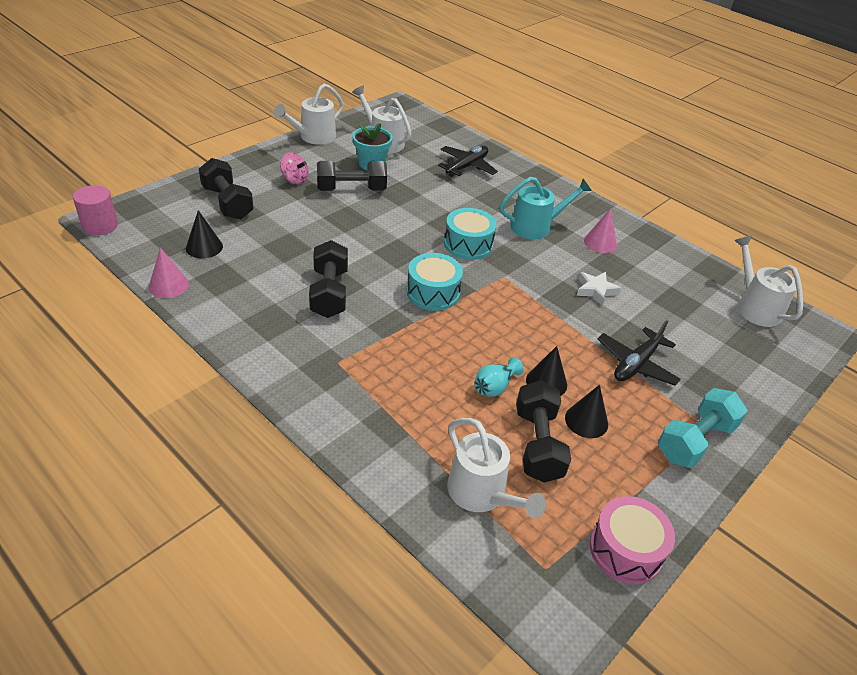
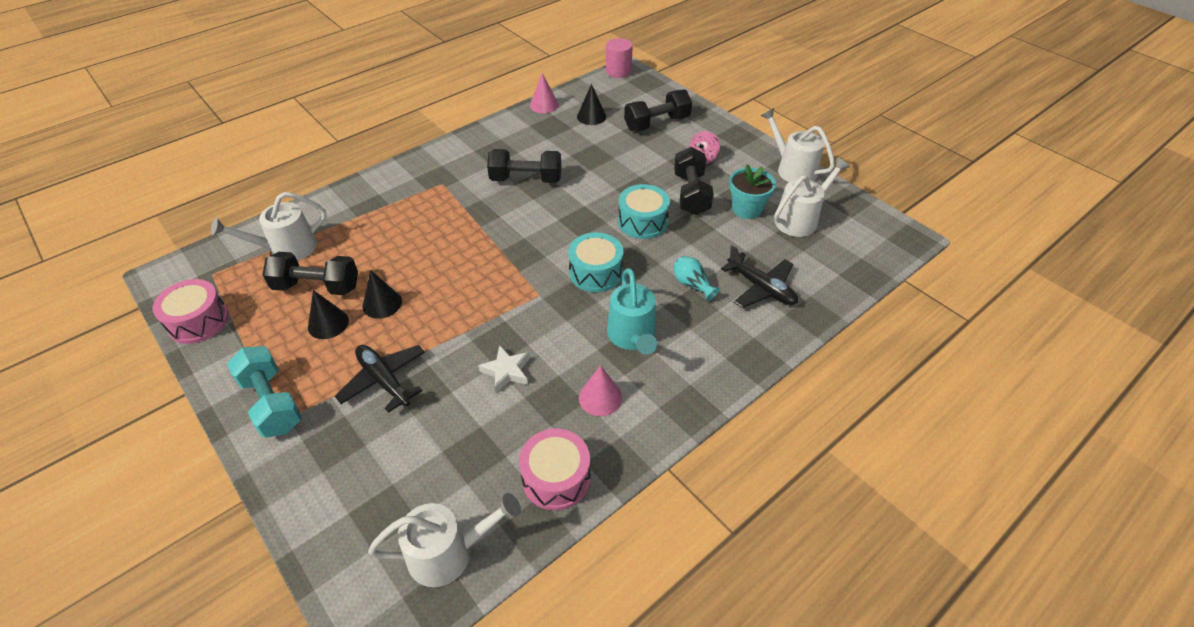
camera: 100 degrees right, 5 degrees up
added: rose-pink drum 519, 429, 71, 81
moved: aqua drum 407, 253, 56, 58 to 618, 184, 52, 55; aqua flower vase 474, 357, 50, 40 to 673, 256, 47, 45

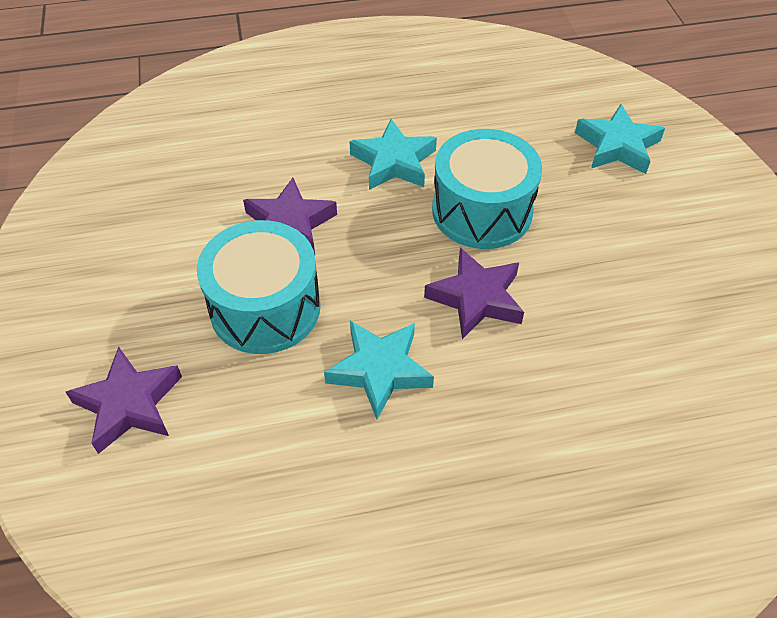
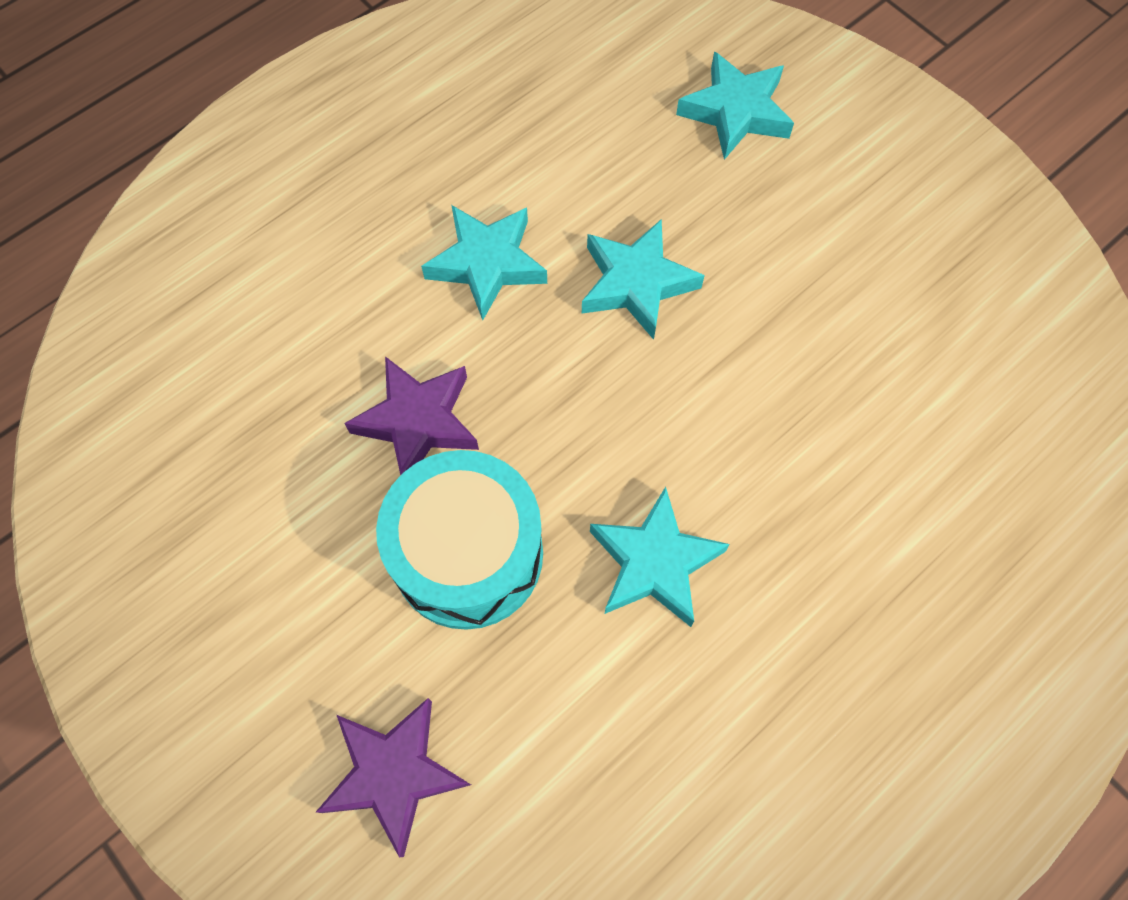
camera: 30 degrees left, 15 degrees up
removed: purple star shape 424, 248, 100, 91
replaced: aqua drum 432, 129, 110, 120 to aqua star shape 582, 219, 123, 121

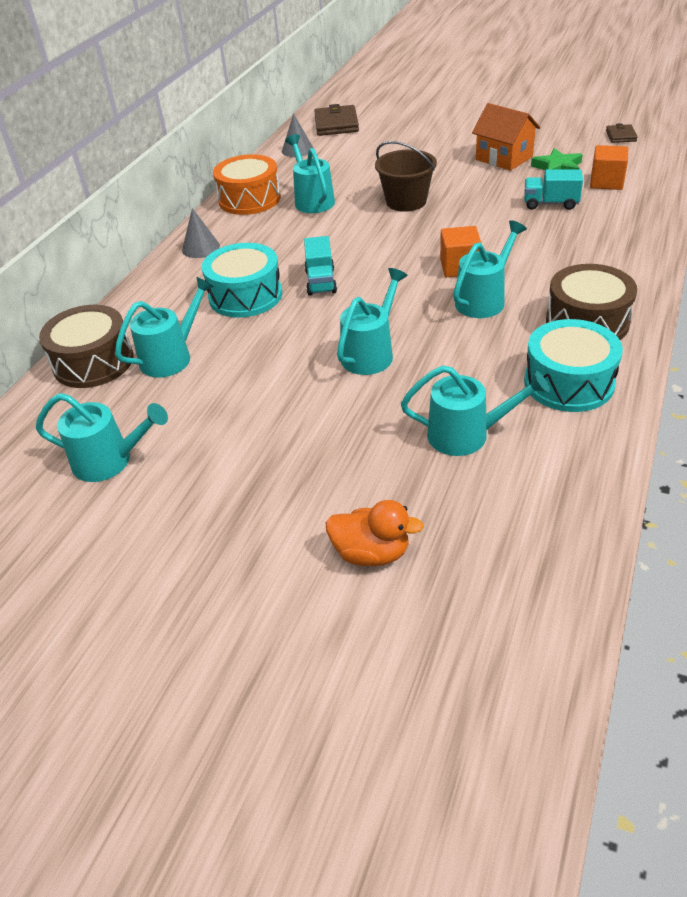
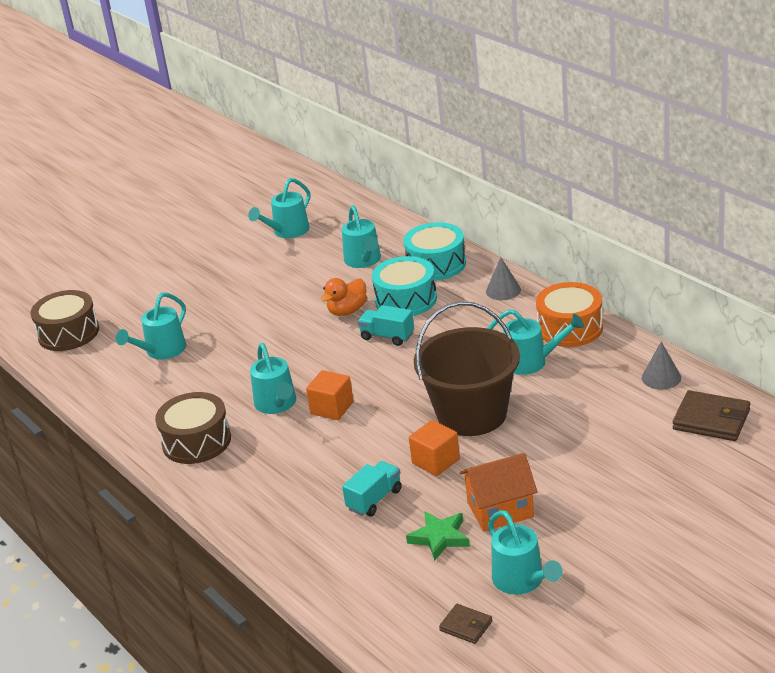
camera: 120 degrees right, 10 degrees down
moved: dark brown drum 39, 305, 94, 83 to 30, 290, 69, 61; orange rubber duck 326, 500, 98, 66 to 321, 278, 46, 38; aqua watering can 337, 268, 71, 107 to 488, 510, 75, 85; aqua drum 524, 319, 99, 93 to 403, 222, 63, 59; orange solid cube 590, 145, 38, 45 to 409, 420, 51, 56
resized: dark brown pail 375, 141, 62, 71 = 414, 301, 106, 135 x1.60

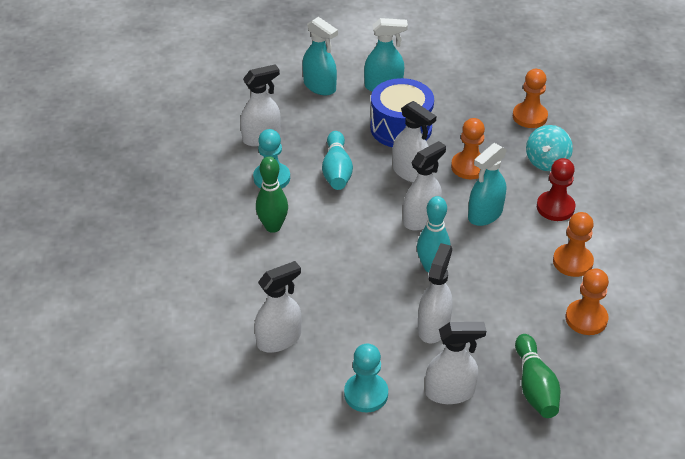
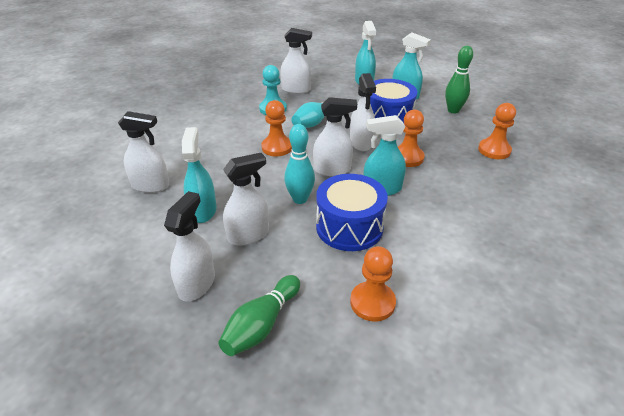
camera: 40 degrees right, 5 degrees down
removed: aqua pawn 344, 344, 44, 68; aqua toy top 526, 125, 47, 46; red pawn 537, 158, 38, 63
added: aqua spray cleaner 182, 127, 34, 96; cobalt drum 316, 174, 72, 77
moved: green tenpin 256, 156, 32, 77 to 445, 46, 28, 67; orange pawn 553, 212, 41, 65 to 261, 100, 31, 56
turned: snow-white spray cleaner 425, 322, 61, 82 = 164, 191, 51, 111 105 degrees counterclockwise

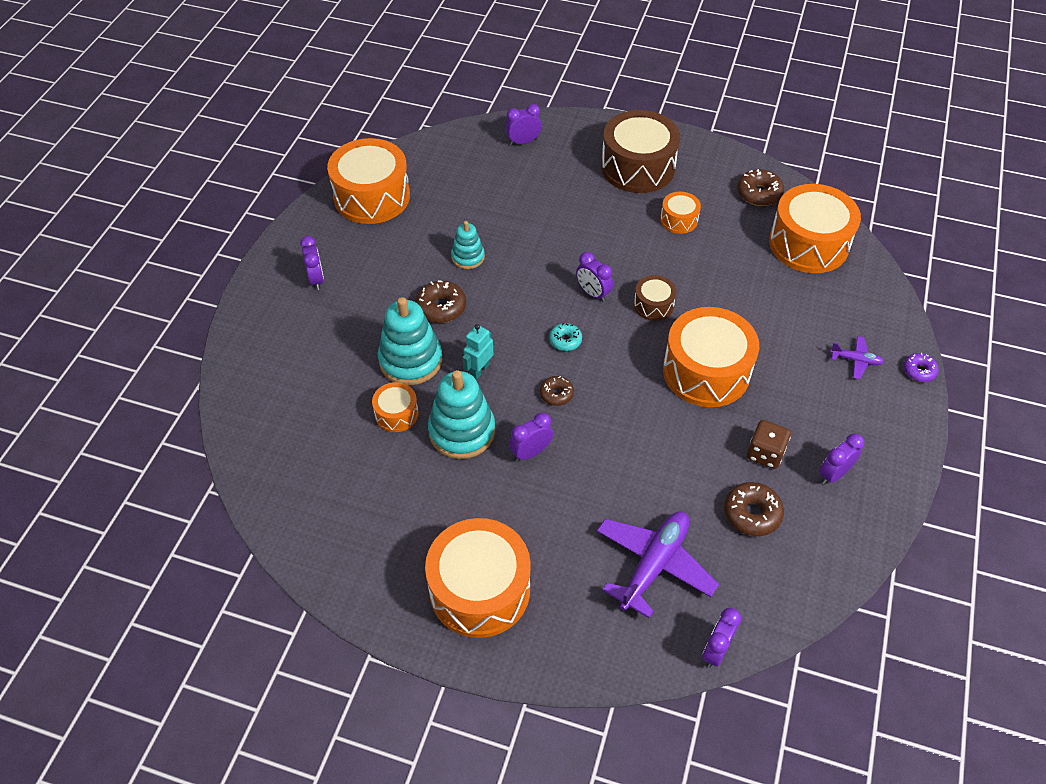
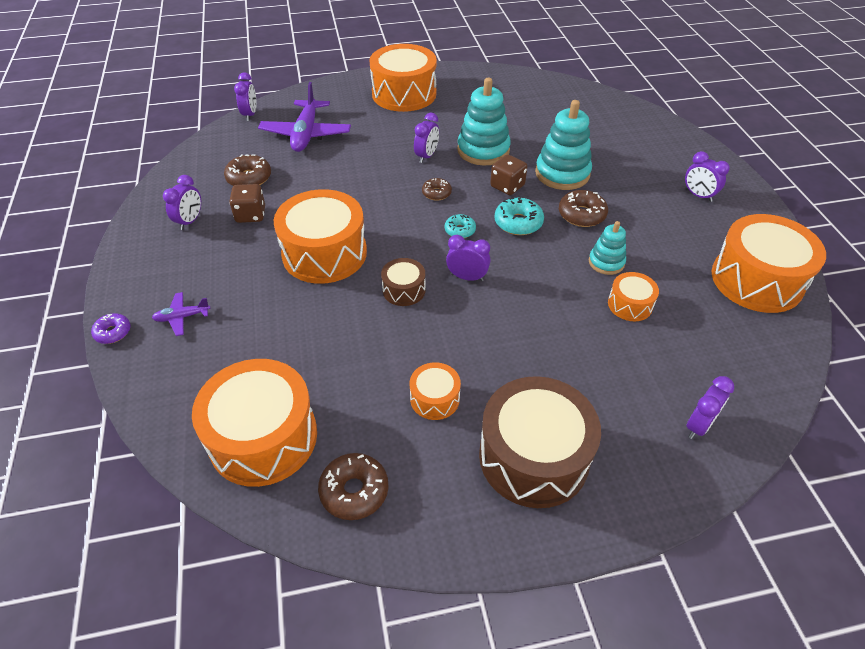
camera: 150 degrees right, 5 degrees down
added: aqua glazed donut 495, 197, 49, 38
moved: orange drum 372, 382, 47, 50 to 608, 272, 51, 49
replaced: aqua toy robot 463, 324, 30, 56 to dark brown dice 490, 154, 38, 41

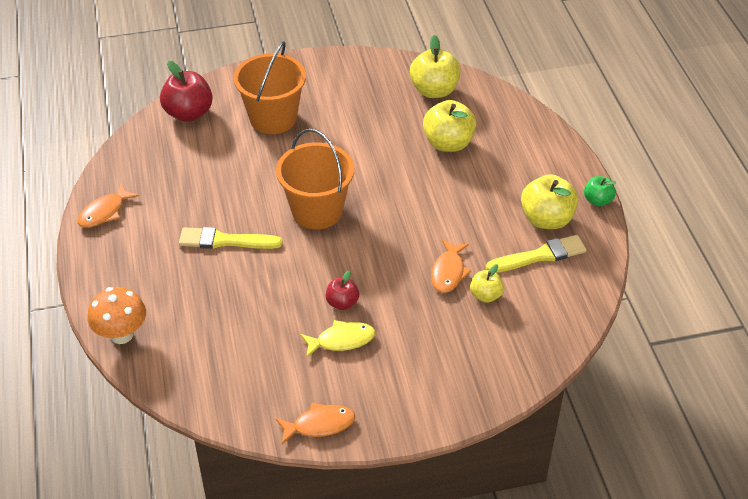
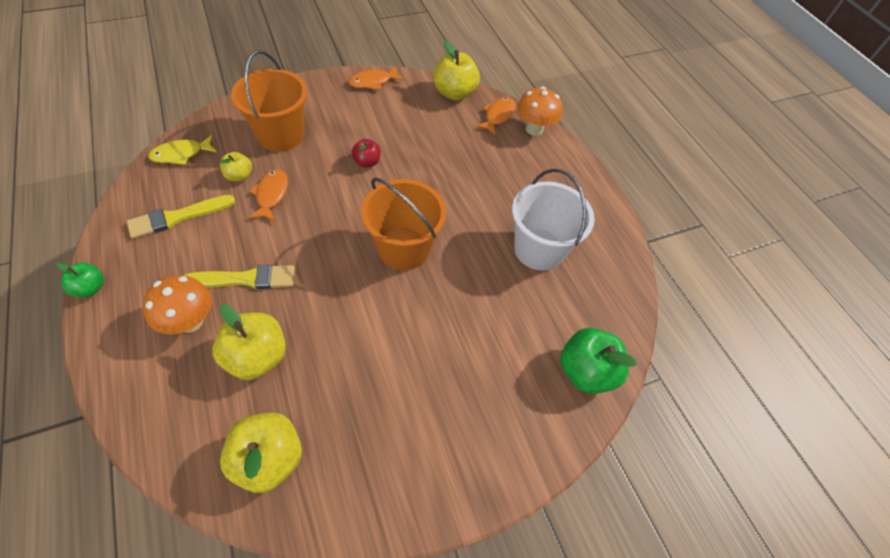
camera: 165 degrees right, 10 degrees up
added: orange toadstool 142, 275, 70, 59; snow-white pail 512, 169, 83, 102
moved: orange fish 78, 184, 61, 44 to 475, 97, 41, 38; bright yellow paintbrush 179, 227, 104, 22 to 185, 265, 110, 24; orange pail 234, 41, 72, 93 to 231, 50, 76, 102; bright yellow fish 300, 320, 75, 38 to 148, 135, 69, 30; bright yellow toy apple 521, 174, 57, 55 to 433, 41, 47, 60
recoloured: red toy apple 160, 61, 53, 61 to green toy apple 560, 328, 77, 66

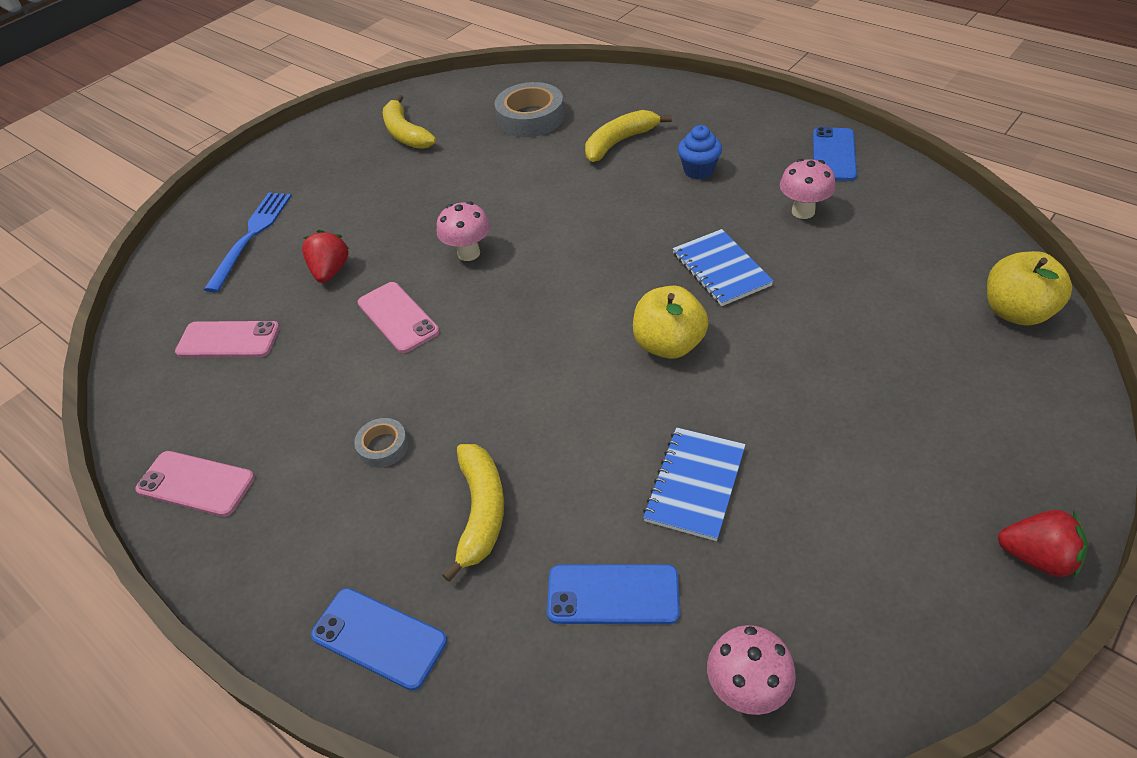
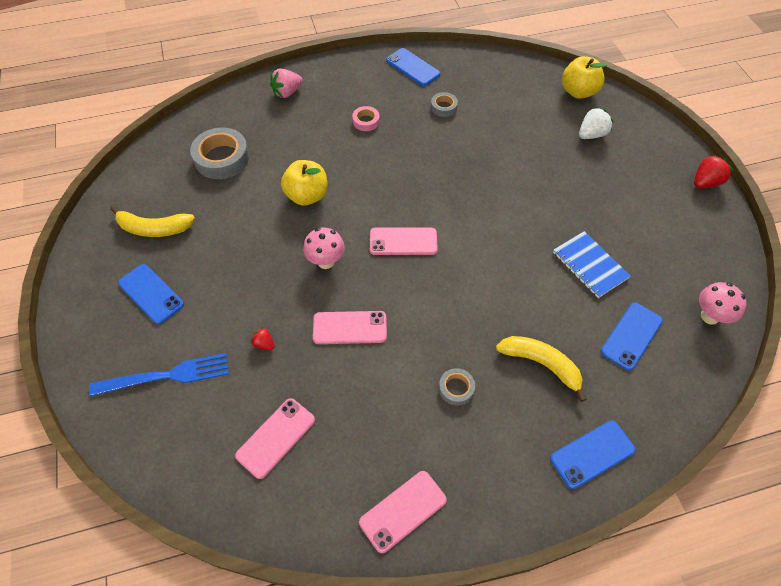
camera: 60 degrees left, 10 degrees up
removed: bright yellow banana fruit 585, 110, 87, 52; cobalt notepad 673, 229, 100, 77
added: cobalt mobile phone 118, 264, 66, 60; rose-pink strawberry 270, 68, 33, 30; rose-pink mobile phone 370, 228, 68, 27; snow-white strawberry 579, 107, 35, 32
moved: bright yellow toy apple 633, 286, 76, 73 to 281, 160, 47, 46
replaced: cobalt fairy cake 678, 125, 44, 54 to rose-pink sticky tape 352, 106, 28, 25; rose-pink toadstool 780, 159, 56, 60 to grey sticky tape 431, 92, 27, 25
turned: cobalt dinner fork 204, 192, 88, 101 = 89, 353, 140, 43 120 degrees clockwise
resized: red strawberry 302, 230, 47, 53 = 251, 327, 24, 23 x0.58

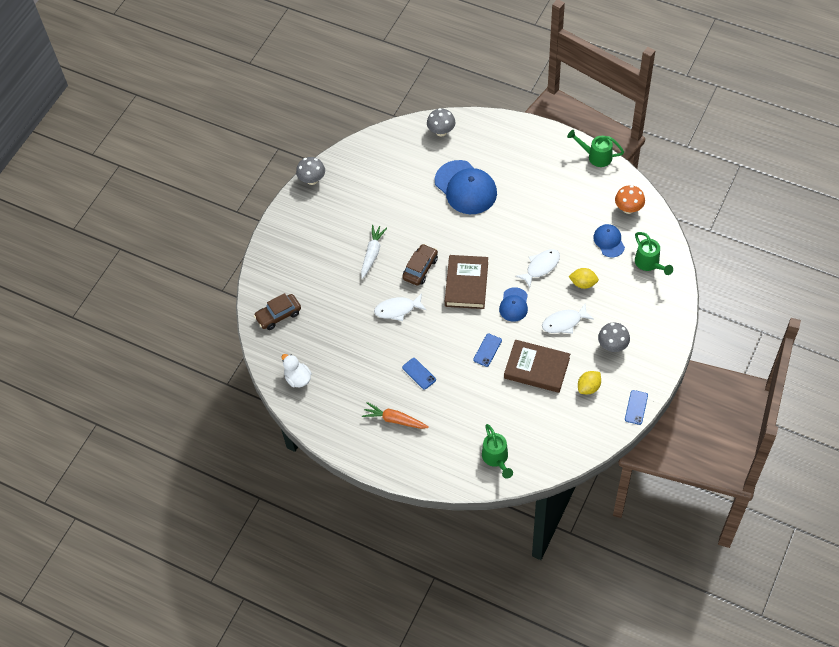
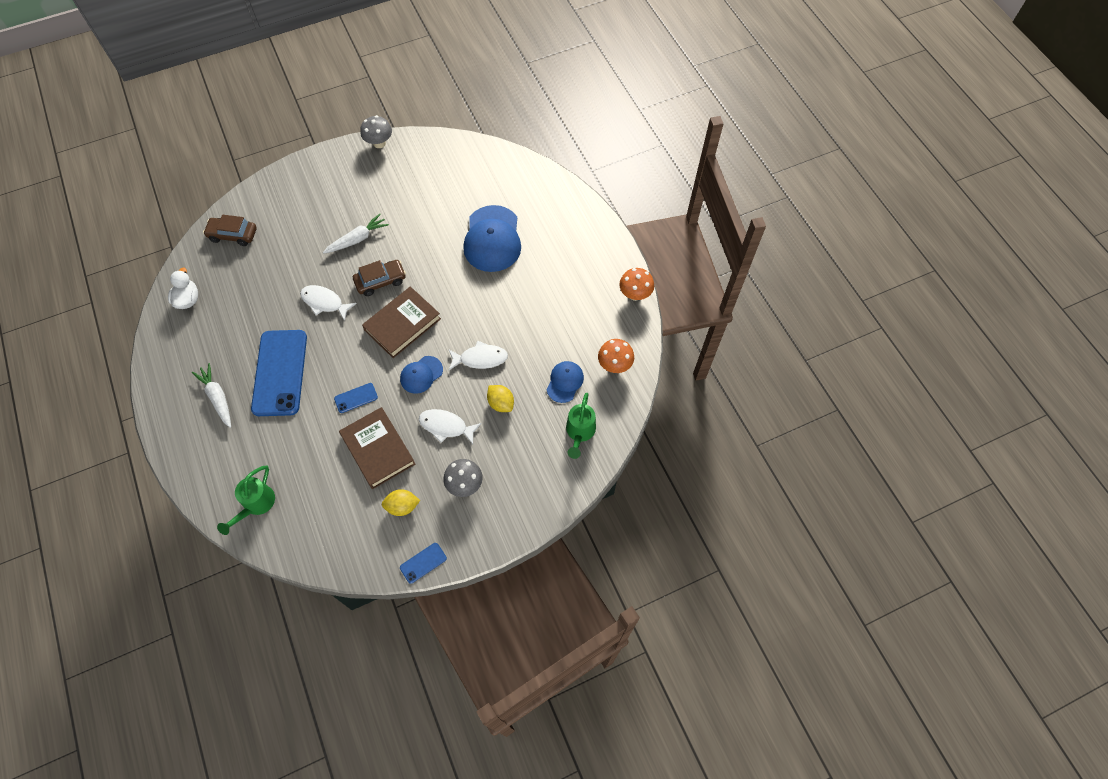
camera: 35 degrees right, 5 degrees up
removed: grey toadstool 427, 108, 28, 29
replaced: green watering can 567, 130, 57, 37 to orange toadstool 619, 268, 35, 33
recoloured: orange toy carrot 362, 402, 67, 27 to snow-white toy carrot 192, 363, 39, 65
resized: cobalt mobile phone 402, 358, 34, 32 = 251, 330, 56, 86 x2.34

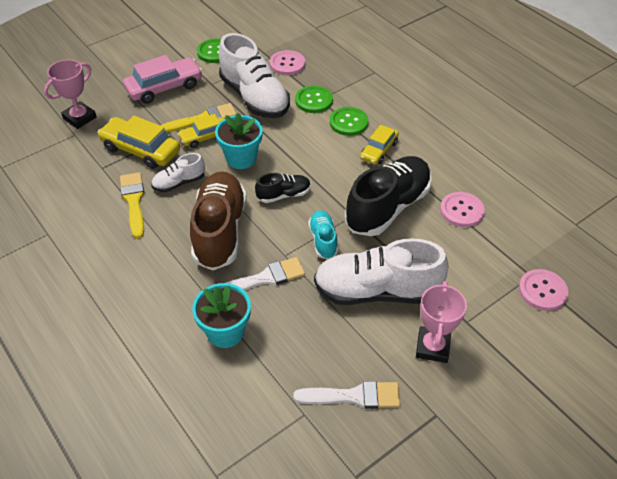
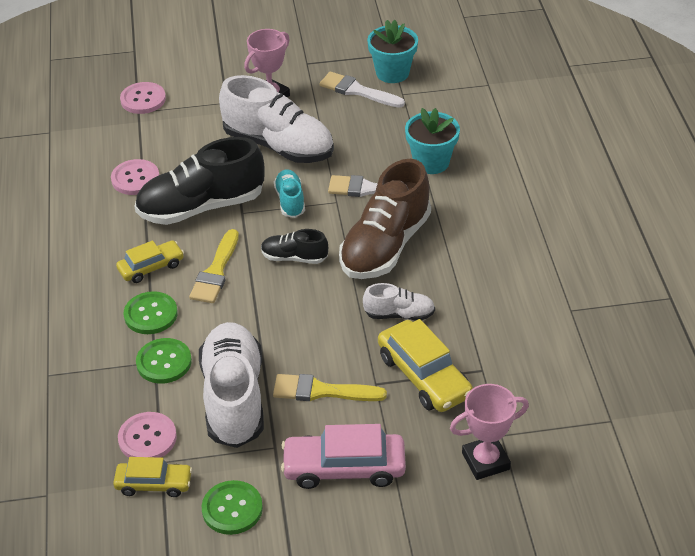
camera: 150 degrees left, 5 degrees down
moved: bright yellow paintbrush 120, 172, 24, 67 to 189, 229, 50, 74; bright yellow automobile 178, 114, 47, 34 to 113, 457, 79, 40; aqua potted plant 215, 113, 48, 56 to 367, 20, 51, 63
turned: aqua sneaker 308, 211, 30, 48 = 274, 169, 31, 49 150 degrees clockwise

